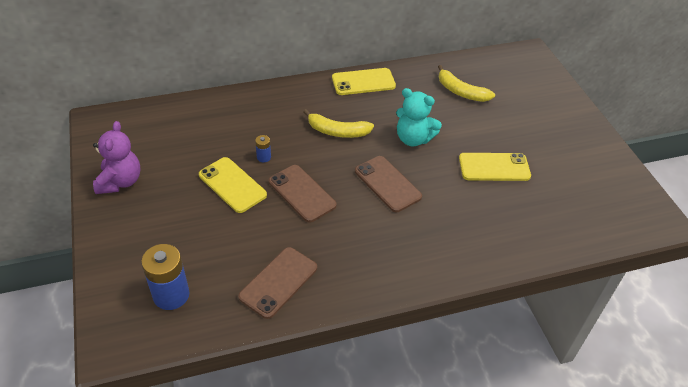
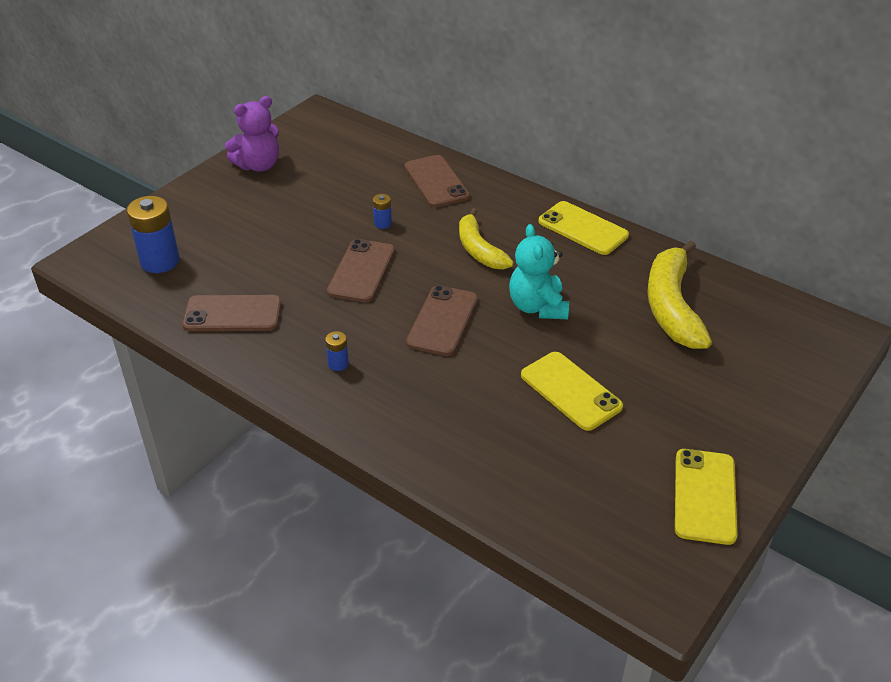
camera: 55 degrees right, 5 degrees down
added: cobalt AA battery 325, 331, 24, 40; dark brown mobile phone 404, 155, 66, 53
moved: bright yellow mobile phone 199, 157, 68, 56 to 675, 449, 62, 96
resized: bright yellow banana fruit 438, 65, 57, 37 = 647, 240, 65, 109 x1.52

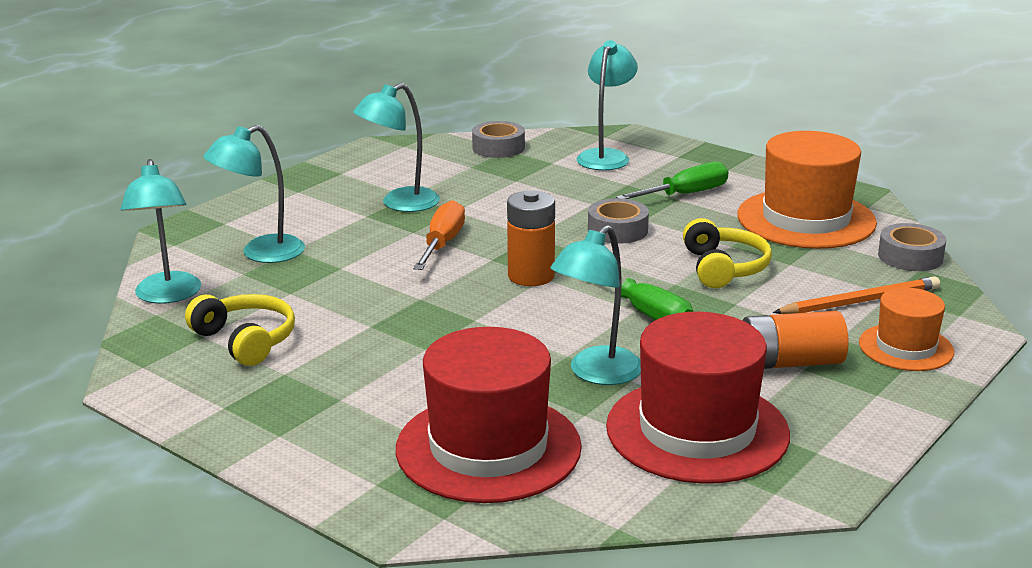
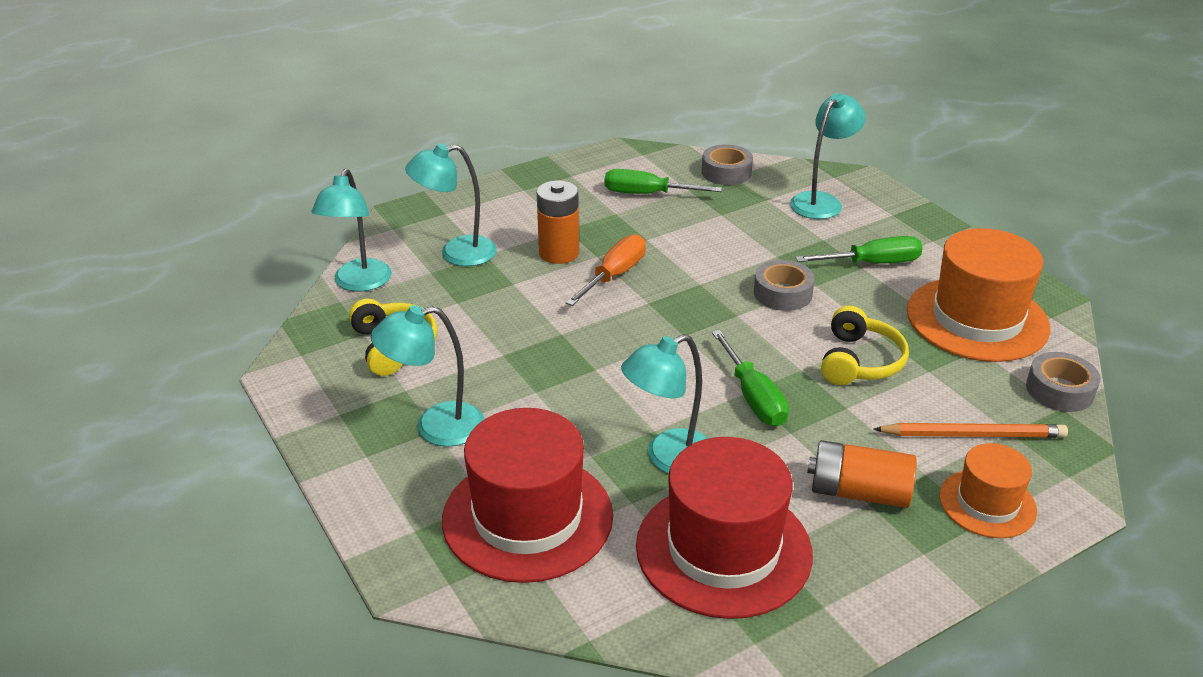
camera: 20 degrees right, 10 degrees up
added: green flat screwdriver 604, 169, 118, 25
moved: aqua desk lamp 353, 83, 87, 129 to 371, 305, 113, 142; orange AA battery 507, 190, 48, 96 to 537, 180, 42, 84

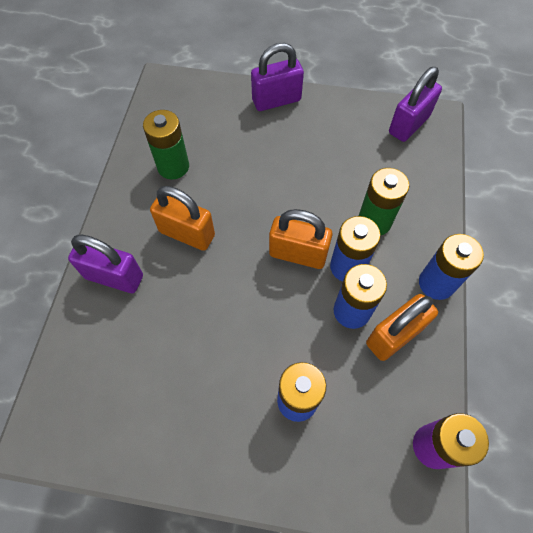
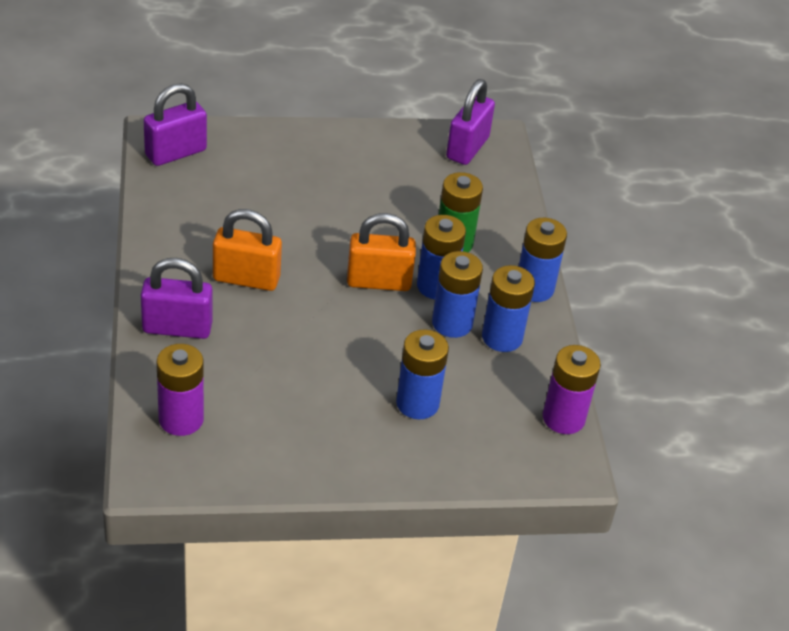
camera: 20 degrees left, 20 degrees down
removed: green AA battery 143, 110, 46, 70
added: purple AA battery 157, 344, 47, 92
moved: purple small lock 251, 43, 53, 68 to 144, 83, 63, 83
replaced: orange small lock 366, 294, 72, 67 to cobalt AA battery 482, 265, 53, 87

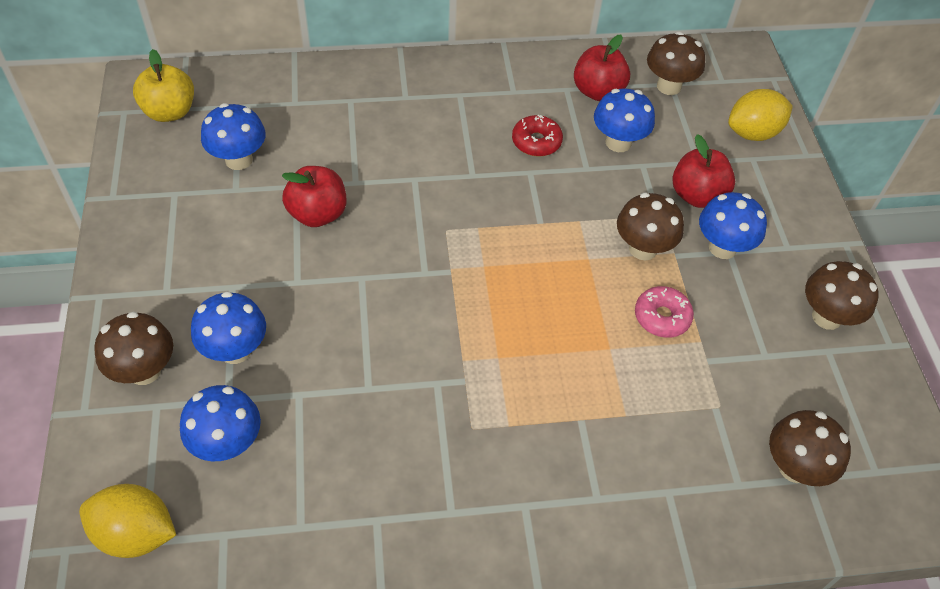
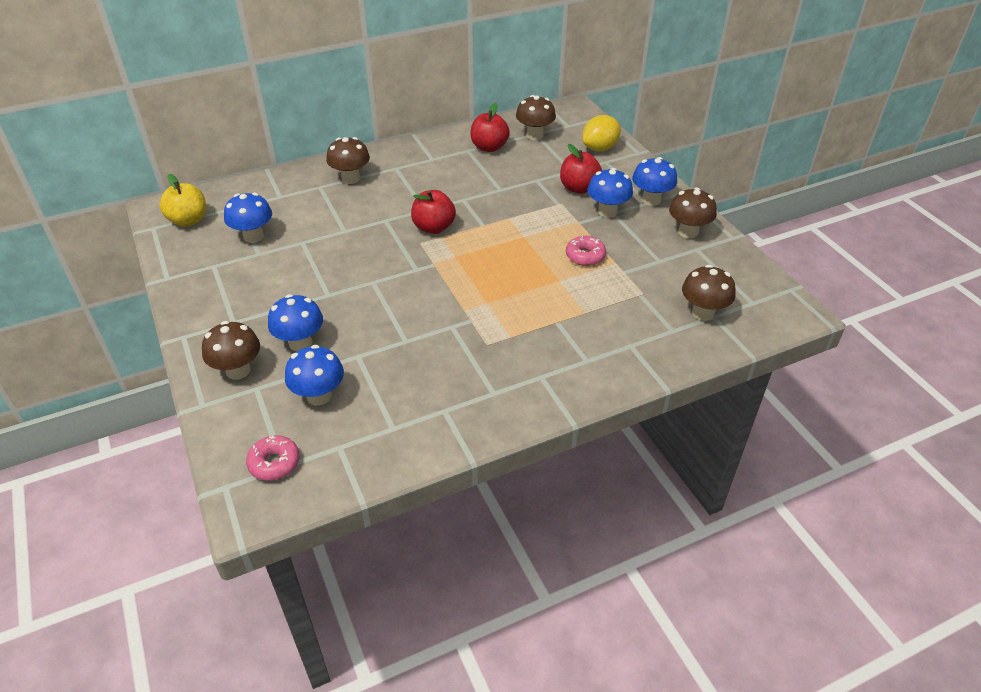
camera: 15 degrees left, 10 degrees down
removed: red glazed donut 512, 115, 51, 42
moved: red toy apple 282, 166, 64, 61 to 411, 190, 45, 44; cobalt toadstool 594, 88, 61, 64 to 632, 157, 45, 49; dark brown toadstool 617, 193, 67, 67 to 326, 137, 44, 47
replaced: bright yellow toy lemon 79, 484, 97, 74 to rose-pink glazed donut 246, 435, 54, 46

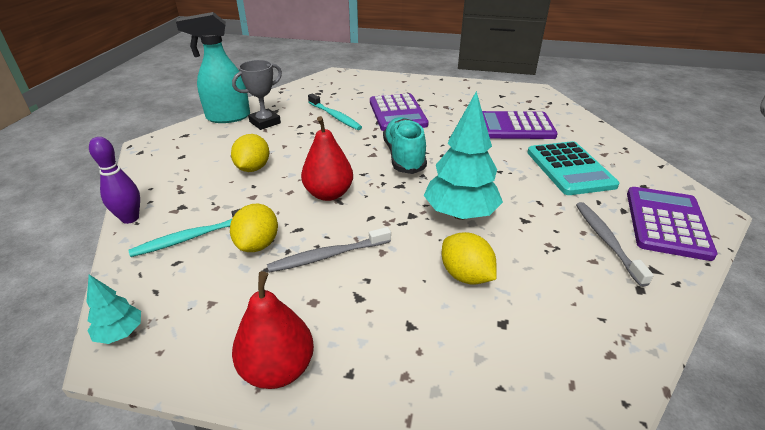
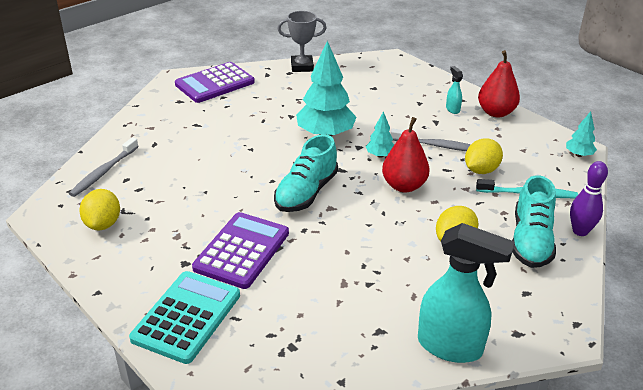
camera: 145 degrees left, 0 degrees up
removed: aqua tooth brush 308, 94, 54, 36; purple pocket calculator 482, 111, 76, 28
added: aqua fir tree 366, 111, 28, 47; aqua spray cleaner 446, 66, 17, 48; aqua sneaker 512, 175, 44, 93
moved: grey trophy 232, 60, 50, 70 to 278, 11, 48, 61; bright yellow toy lemon 442, 232, 55, 53 to 79, 189, 41, 42; aqua pocket calculator 527, 141, 92, 54 to 129, 271, 111, 93; grey tooth brush 576, 202, 78, 85 to 69, 137, 70, 60

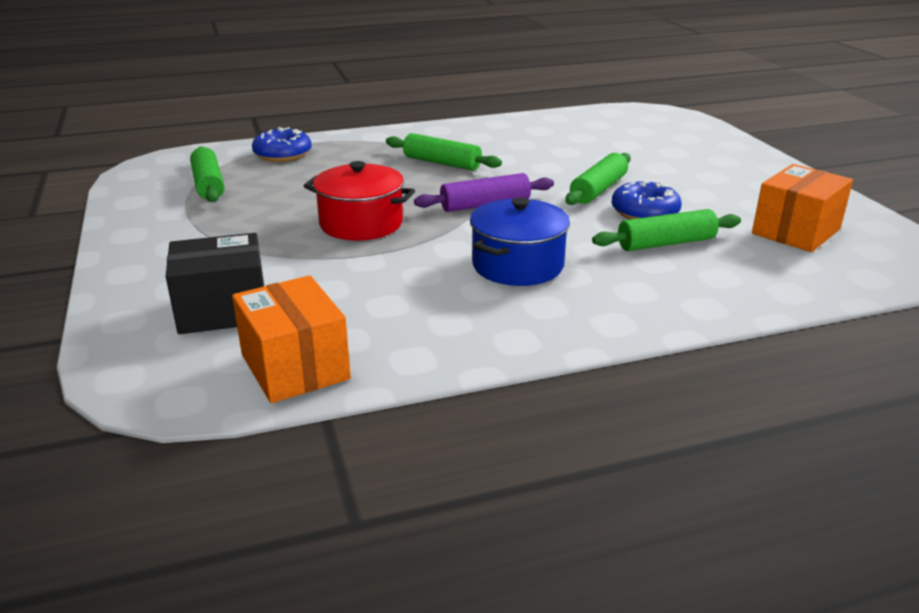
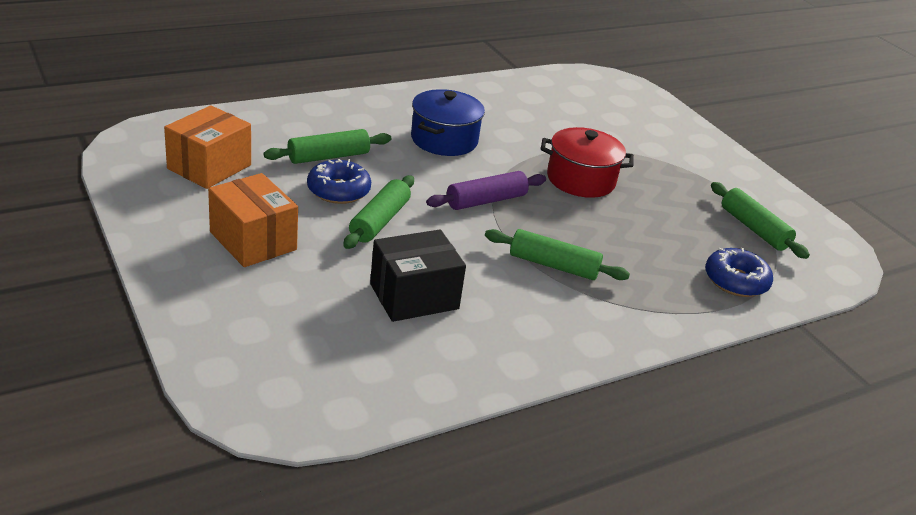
camera: 165 degrees right, 5 degrees up
moved: jet-black parcel 166, 233, 98, 101 to 370, 230, 96, 92; orange parcel 232, 275, 119, 128 to 208, 173, 90, 94

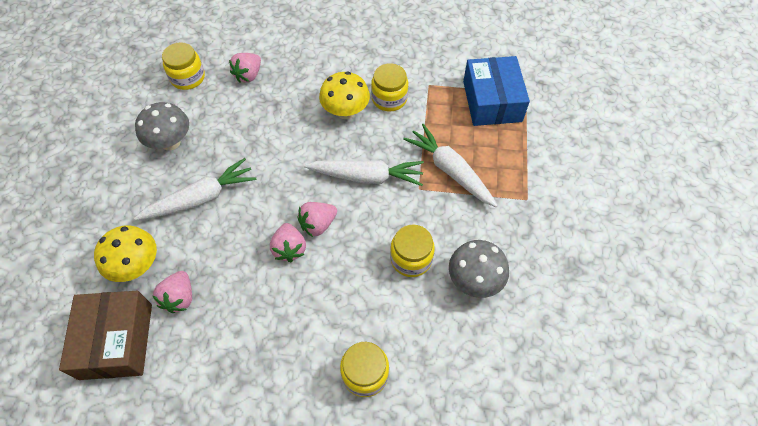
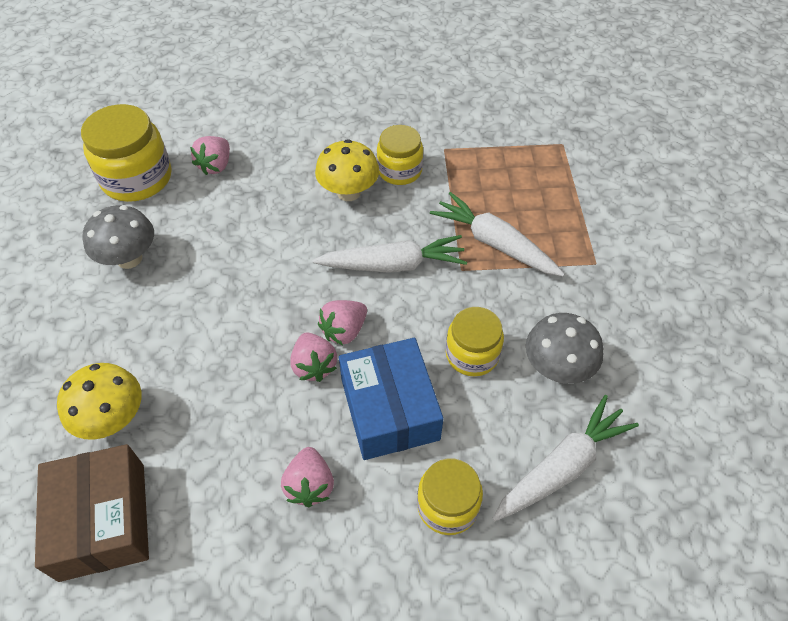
camera: 10 degrees left, 5 degrees down
moved: snow-white toy carrot 134, 158, 122, 62 to 492, 395, 147, 126; rose-pink strawberry 153, 271, 39, 42 to 281, 447, 53, 60; cobalt parcel 463, 56, 67, 70 to 339, 338, 105, 122
resized: bright yellow preserve jar 162, 42, 43, 48 = 81, 104, 90, 98 x1.57

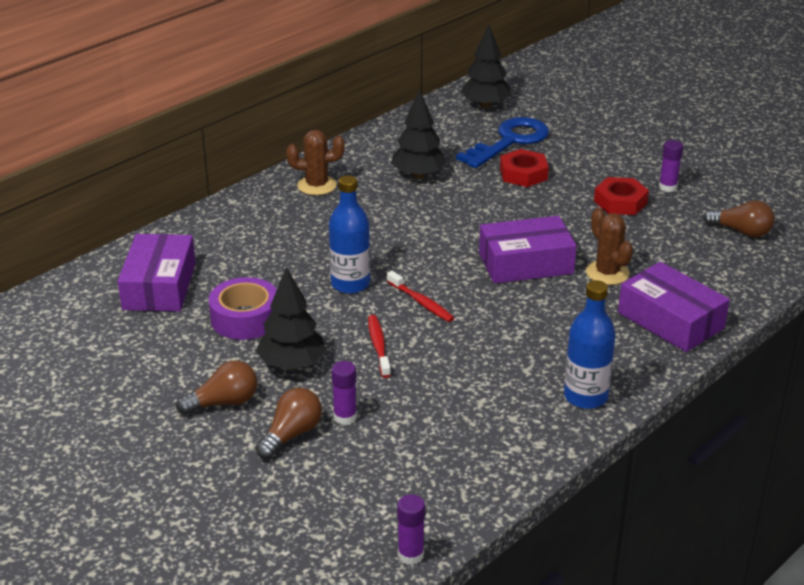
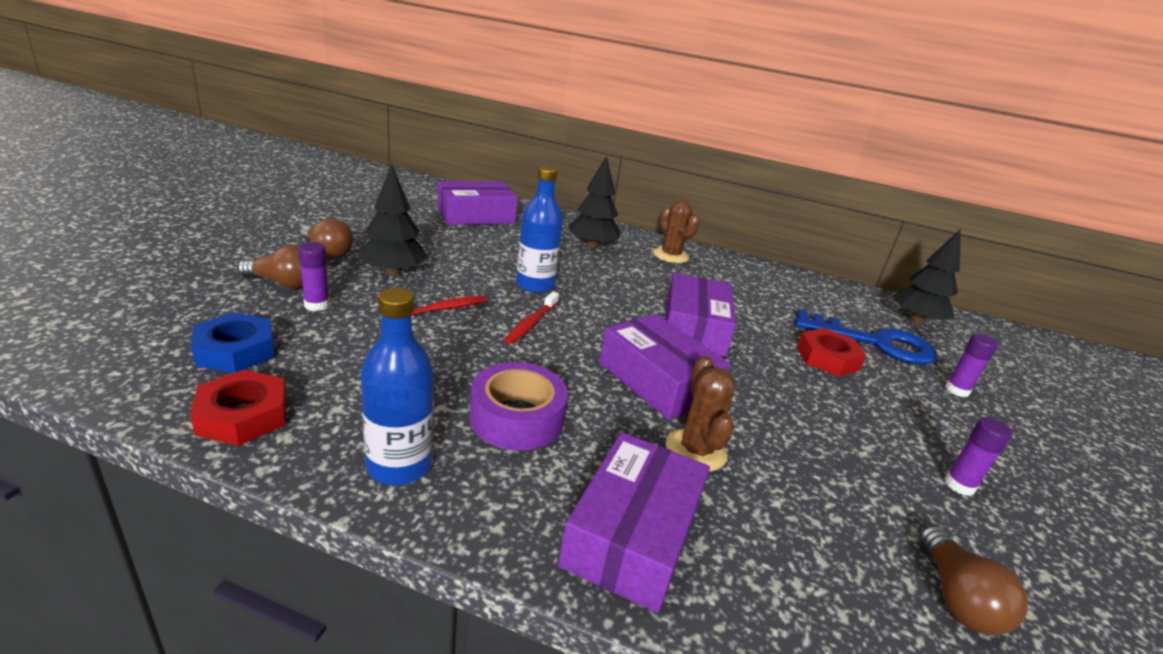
camera: 60 degrees right, 5 degrees down
added: cobalt hex nut 191, 313, 83, 60; purple parcel 665, 273, 71, 84
moved: purple sticky tape 209, 277, 68, 63 to 470, 362, 98, 89; jet-black fir tree 391, 89, 56, 90 to 568, 156, 53, 93; purple glue 397, 494, 28, 71 to 945, 334, 53, 64; red hex nut 594, 177, 55, 38 to 190, 370, 97, 76
turned: dark brown cactus 586, 208, 47, 77 = 666, 356, 69, 116 45 degrees counterclockwise

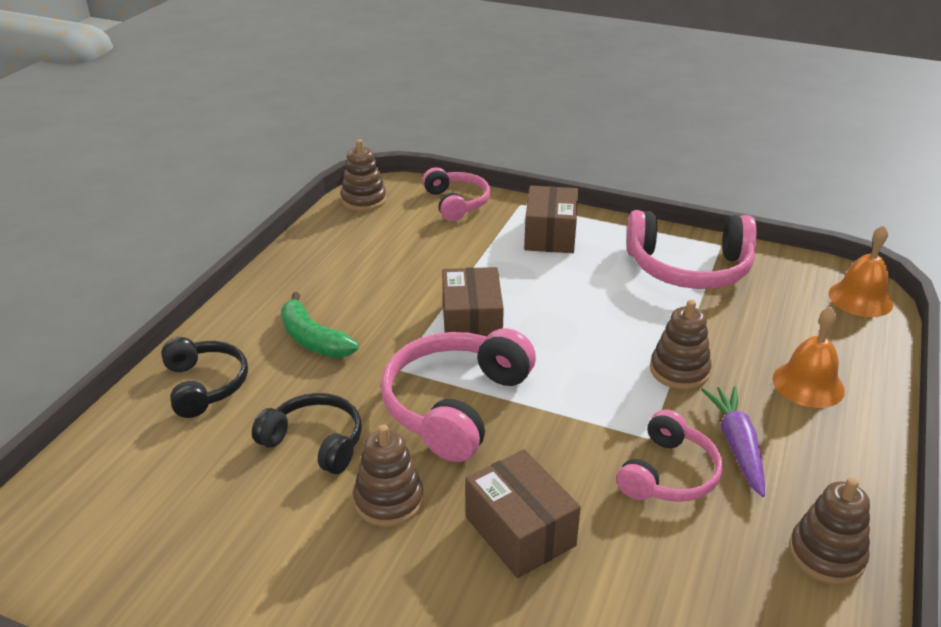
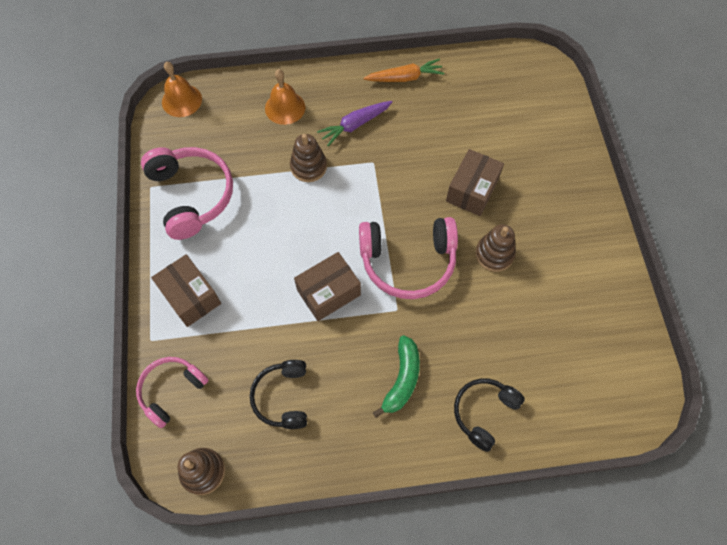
camera: 120 degrees left, 30 degrees up
removed: rose-pink over-ear headphones 617, 409, 106, 93
moved: jet-black over-ear headphones 252, 393, 110, 81 to 250, 360, 57, 69
replaced: dark brown stacking toy 789, 478, 81, 107 to orange toy carrot 363, 59, 81, 23
turned: dark brown parcel 524, 186, 54, 67 = 151, 254, 70, 73 75 degrees clockwise

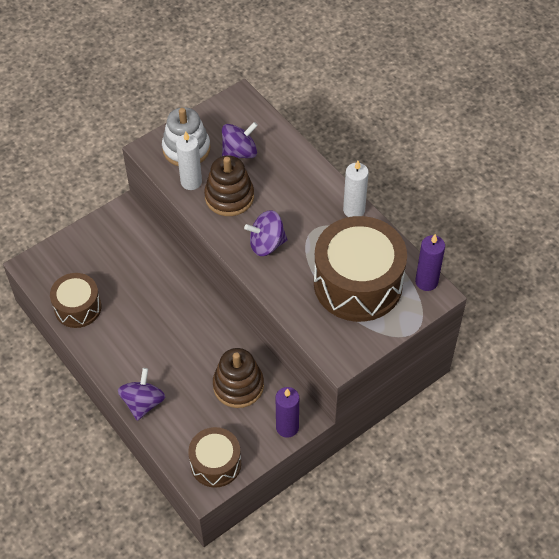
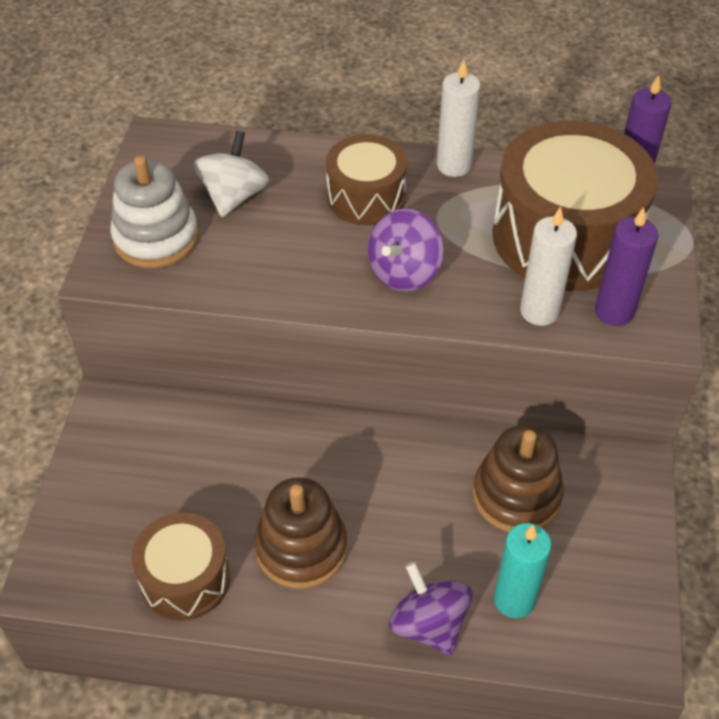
camera: 45 degrees left, 5 degrees down
added: aqua pillar candle 494, 523, 58, 95
moved: snow-white pillar candle 176, 132, 26, 58 to 520, 207, 57, 119; dark brown drum 188, 427, 53, 61 to 326, 134, 81, 91; dark brown stacking toy 204, 155, 50, 61 to 255, 477, 92, 112; purple pillar candle 275, 387, 24, 51 to 595, 207, 64, 119
recoloured: purple toy top 222, 122, 36, 36 to snow-white toy top 194, 131, 76, 86

